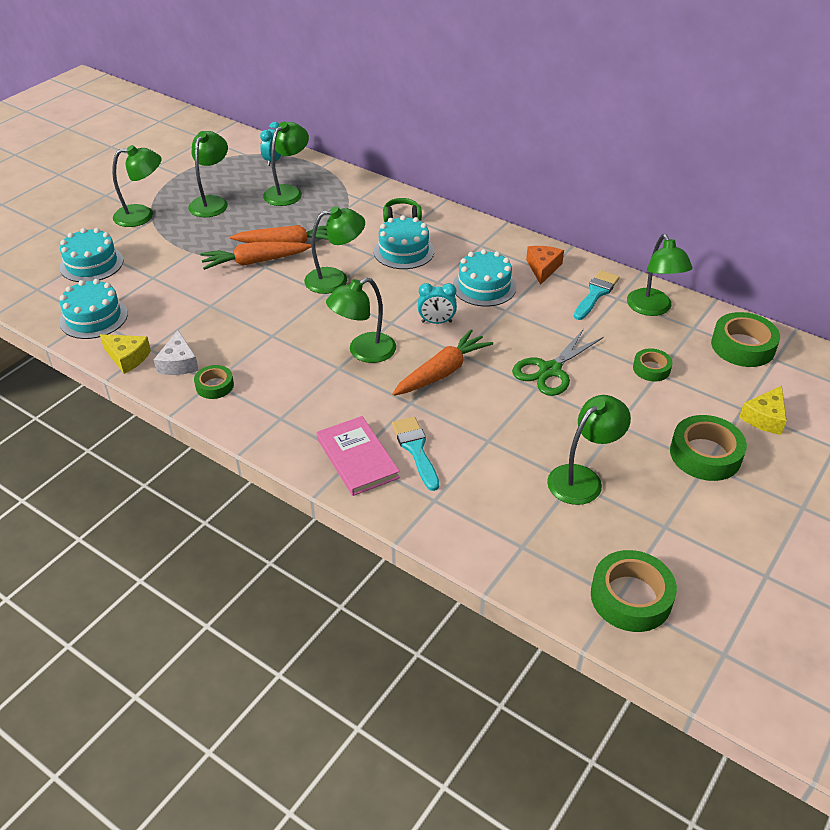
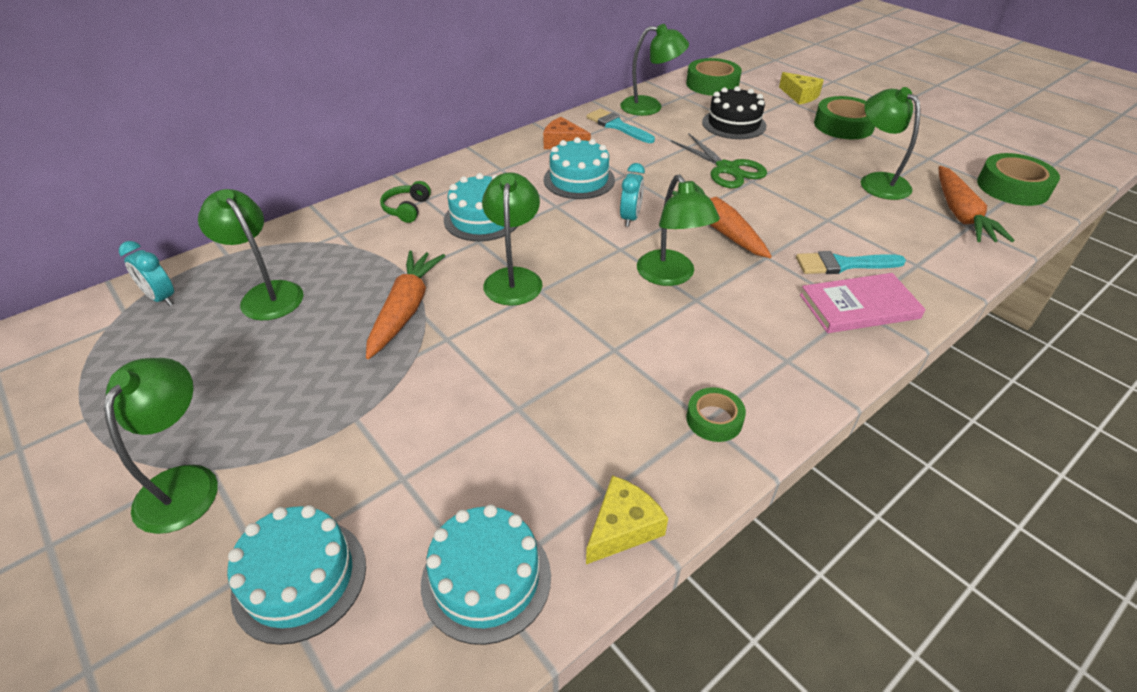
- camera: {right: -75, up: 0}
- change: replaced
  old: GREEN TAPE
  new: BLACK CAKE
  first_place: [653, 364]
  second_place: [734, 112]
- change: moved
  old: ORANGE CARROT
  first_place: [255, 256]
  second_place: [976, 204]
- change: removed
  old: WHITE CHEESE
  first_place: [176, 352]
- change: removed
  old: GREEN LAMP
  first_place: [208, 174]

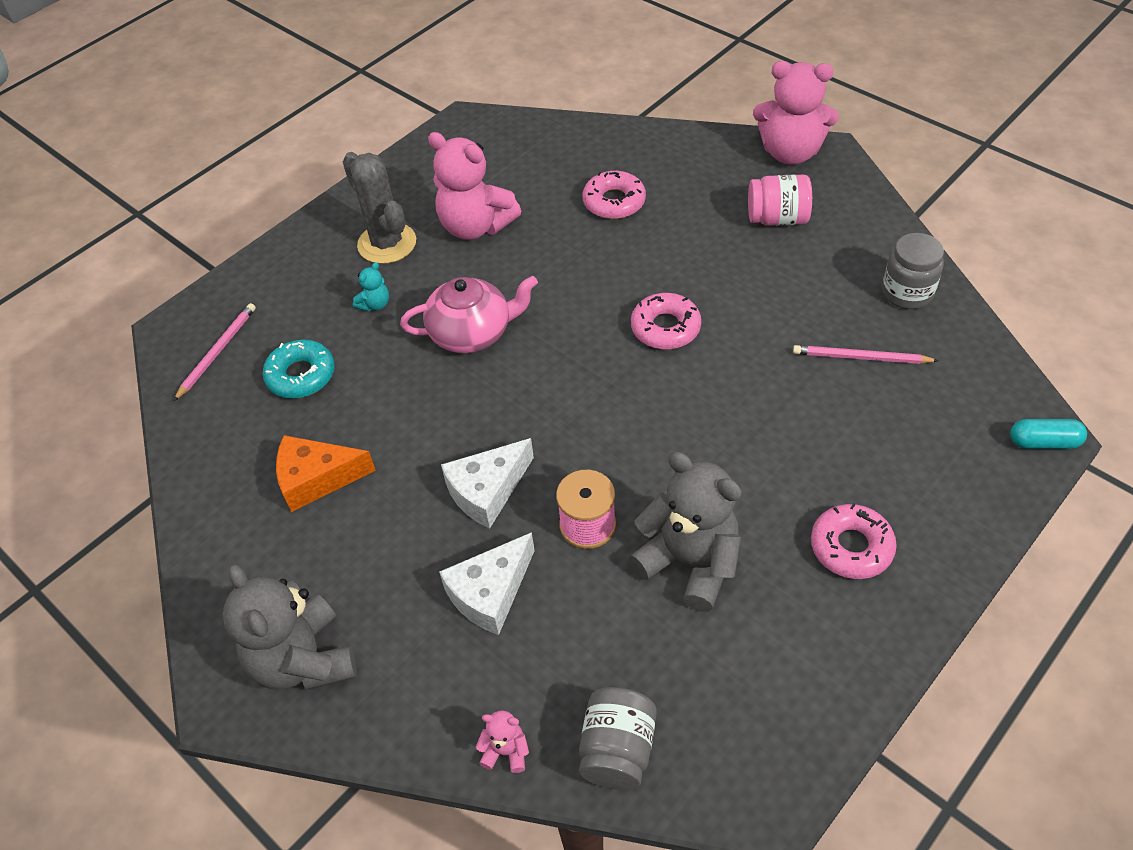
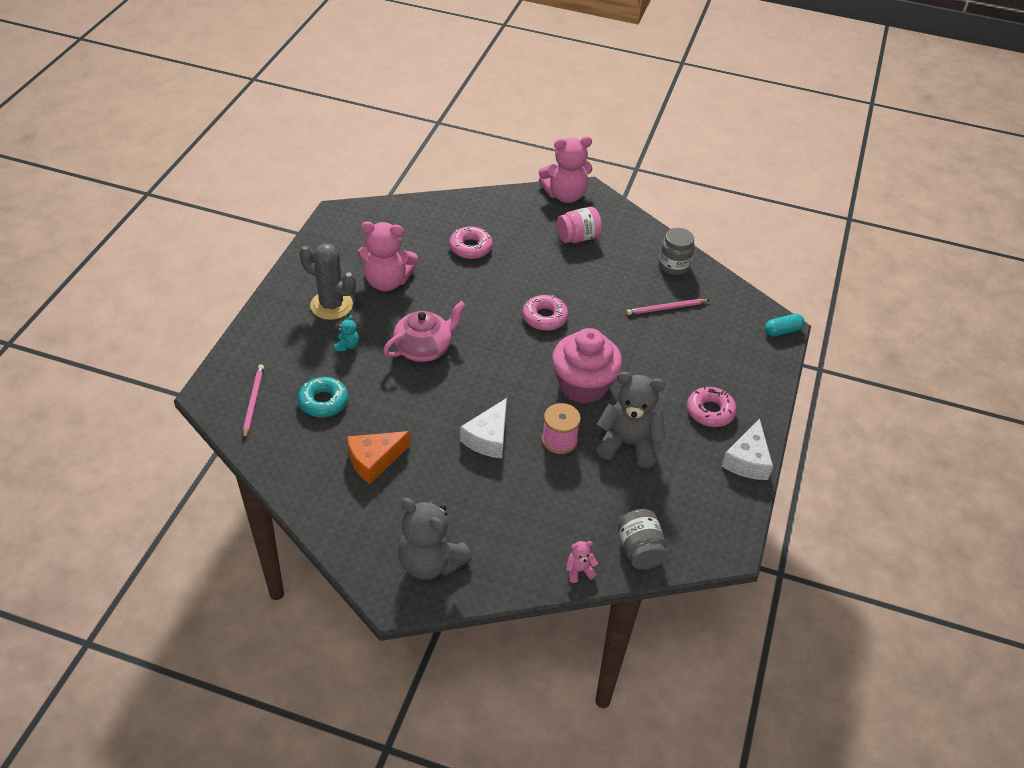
- camera: {right: -30, up: -5}
- change: added
  new: PINK CUPCAKE
  second_place: [587, 366]
- change: moved
  old: WHITE CHEESE
  first_place: [487, 583]
  second_place: [747, 449]

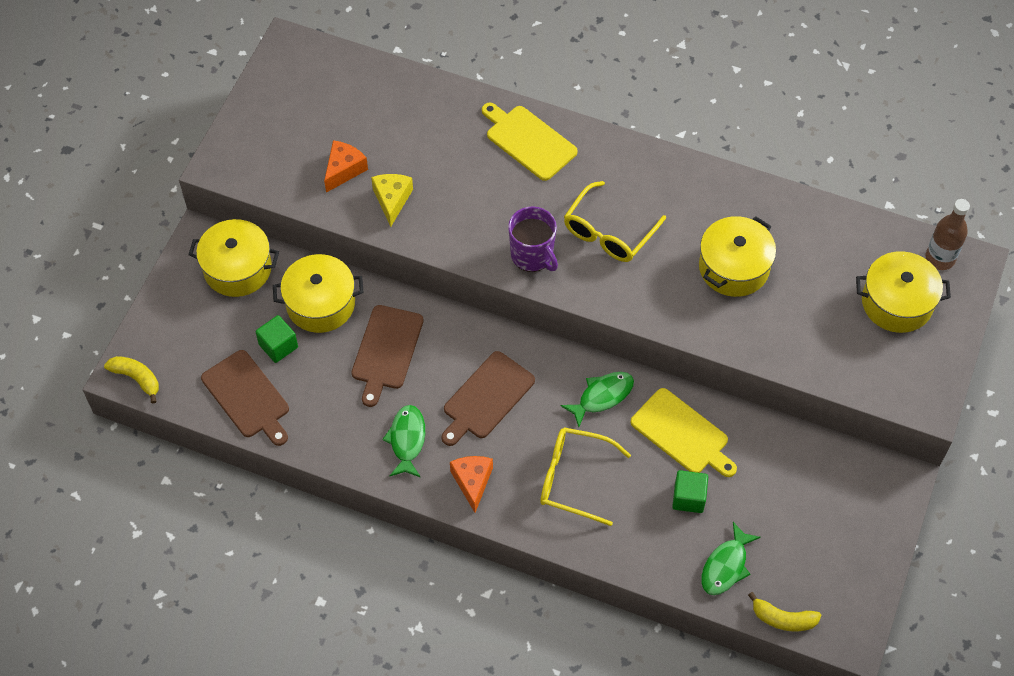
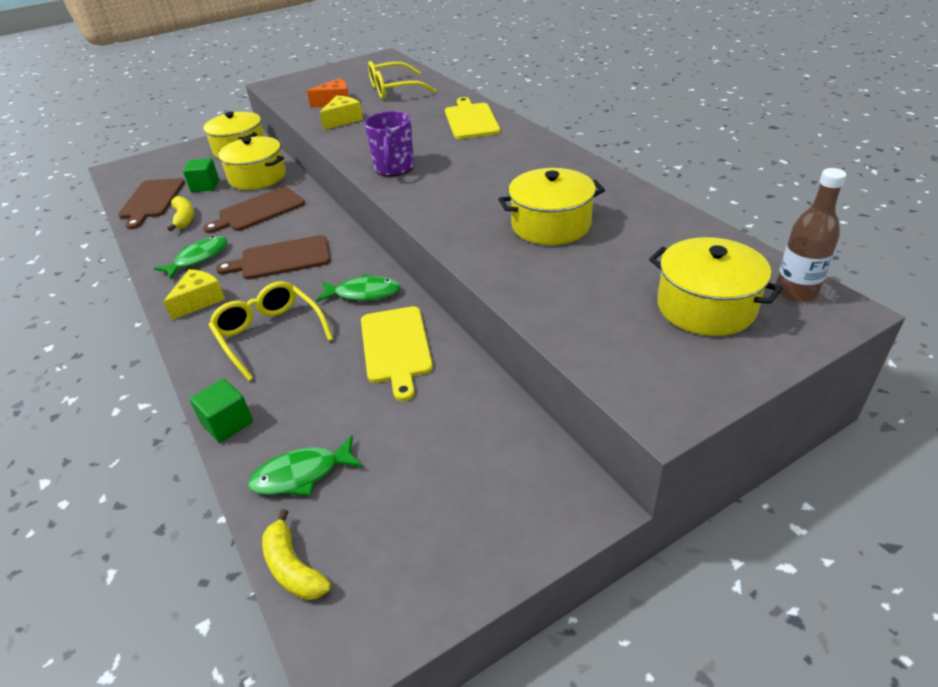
- camera: {right: 40, up: -20}
- change: recoloured
  old: ORANGE CHEESE
  new: YELLOW CHEESE
  first_place: [471, 484]
  second_place: [194, 294]
- change: moved
  old: YELLOW BANANA
  first_place: [131, 379]
  second_place: [180, 213]
- change: moved
  old: GREEN CUBE
  first_place: [690, 491]
  second_place: [221, 411]
- change: moved
  old: YELLOW GLASSES
  first_place: [615, 221]
  second_place: [402, 80]

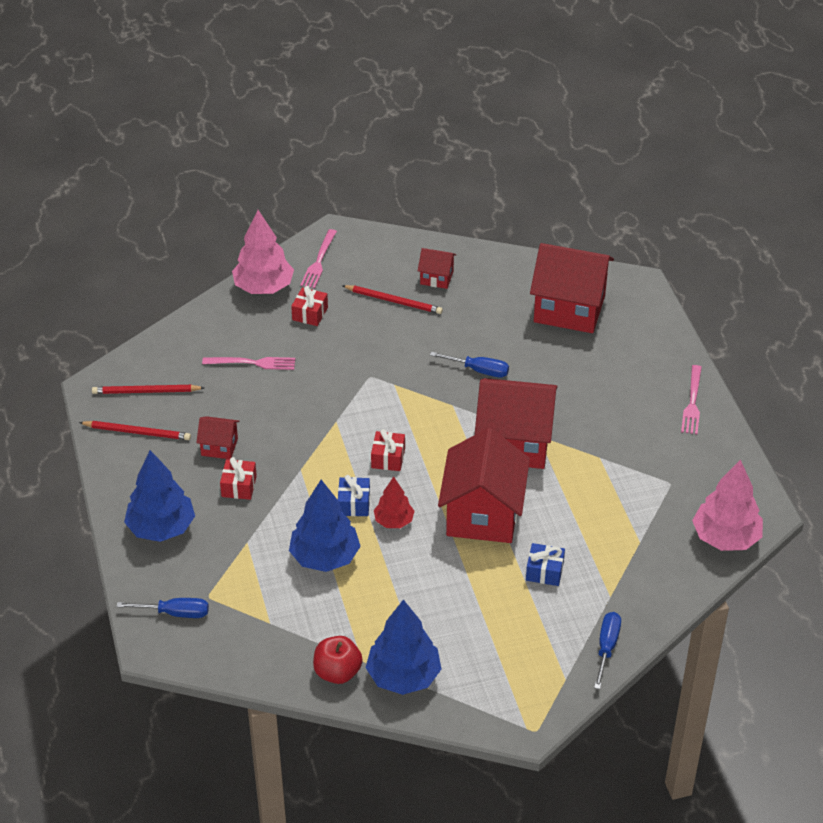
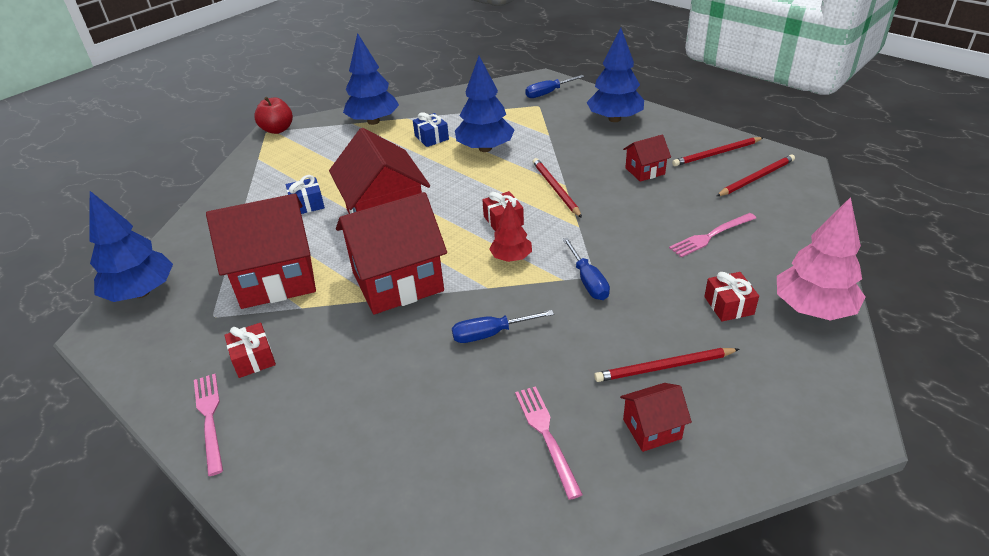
- camera: {right: 150, up: -5}
- change: recoloured
  old: PINK TREE
  new: BLUE TREE
  first_place: [727, 505]
  second_place: [131, 246]
- change: moved
  old: RED HOUSE
  first_place: [572, 288]
  second_place: [261, 251]
- change: moved
  old: RED GIFT
  first_place: [238, 478]
  second_place: [250, 350]
- change: moved
  old: RED APPLE
  first_place: [337, 660]
  second_place: [273, 115]
- change: moved
  old: BLUE GIFT
  first_place: [354, 495]
  second_place: [431, 129]
- change: moved
  old: RED TREE
  first_place: [394, 502]
  second_place: [510, 231]
- change: moved
  old: PINK FORK
  first_place: [318, 258]
  second_place: [549, 443]
- change: added
  new: RED PENCIL
  second_place: [557, 188]
- change: moved
  old: BLUE SCREWDRIVER
  first_place: [607, 650]
  second_place: [586, 269]

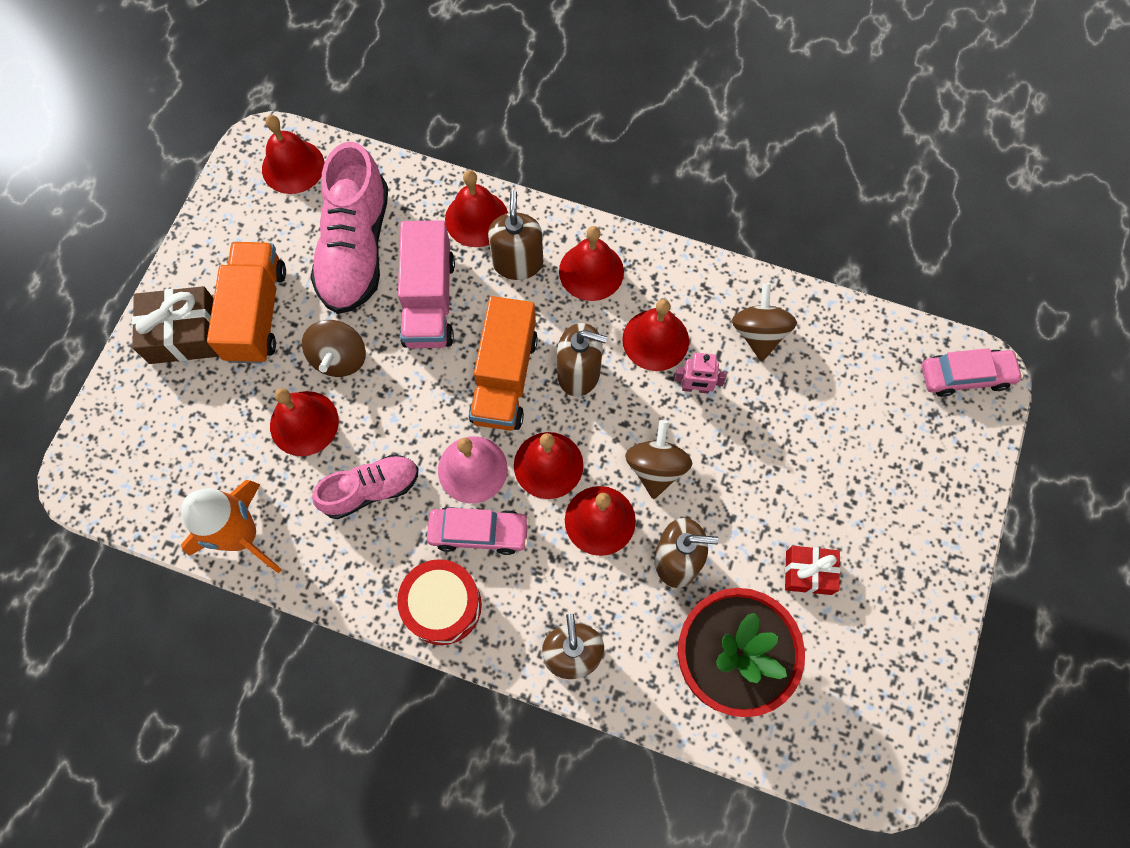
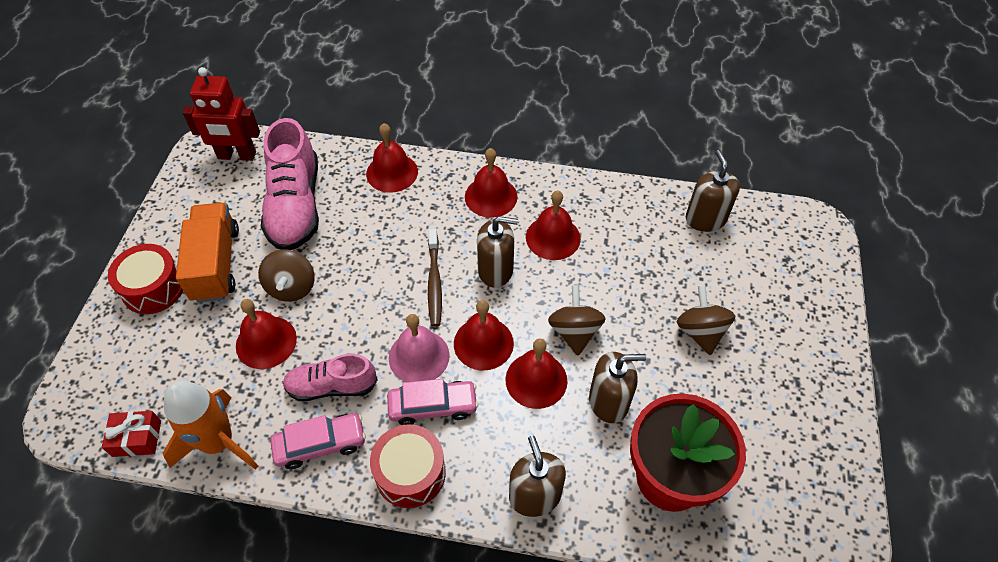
- camera: {right: -10, up: -15}
- change: moved
  old: RED GIFT
  first_place: [812, 570]
  second_place: [131, 434]
- change: replaced
  old: BROWN GIFT
  new: RED DRUM
  first_place: [175, 325]
  second_place: [145, 279]
- change: replaced
  old: RED BELL
  new: RED ROBOT
  first_place: [293, 154]
  second_place: [221, 114]
- change: moved
  old: PINK CAR
  first_place: [972, 372]
  second_place: [318, 441]
- change: turned
  old: PINK SHOE
  first_place: [365, 487]
  second_place: [330, 377]
  degrees: -150
- change: replaced
  old: ORANGE TRUCK
  new: BROWN TOOTHBRUSH
  first_place: [503, 363]
  second_place: [435, 278]
- change: moved
  old: BROWN SPINNING TOP
  first_place: [764, 322]
  second_place: [706, 320]
- change: moved
  old: BROWN SOAP DISPENSER
  first_place: [515, 235]
  second_place: [713, 191]
- change: removed
  old: PINK TRUCK
  first_place: [426, 284]
- change: removed
  old: PINK ROBOT
  first_place: [701, 373]

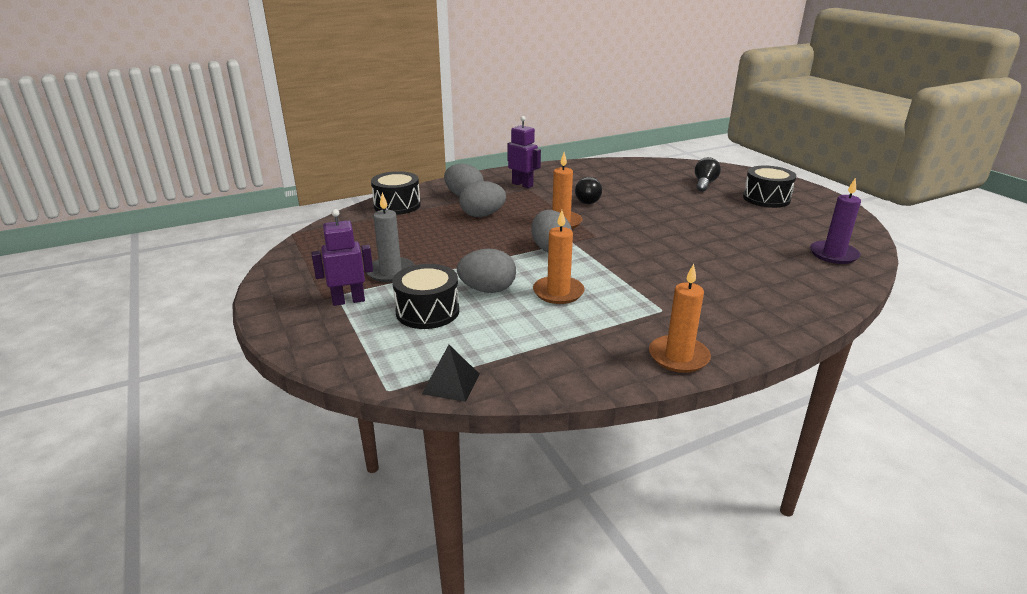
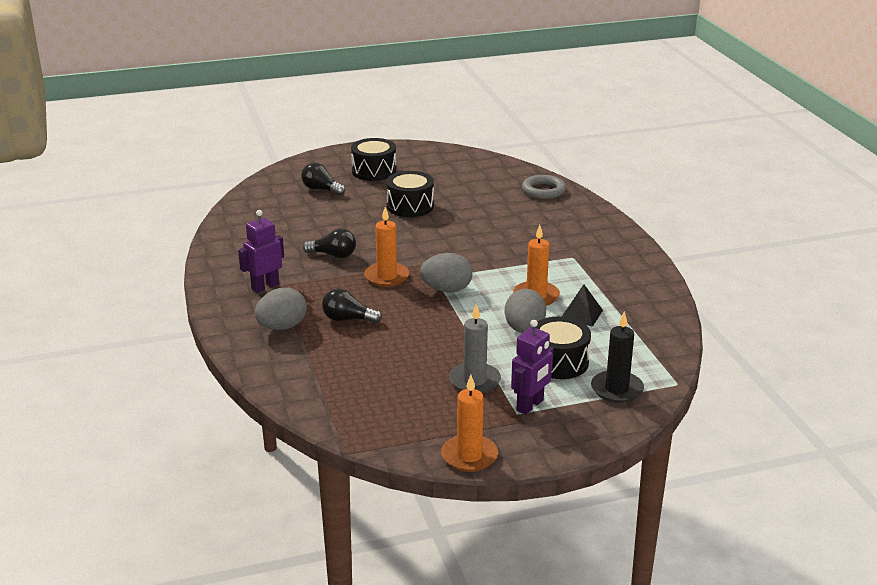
- camera: {right: -80, up: 0}
- change: replaced
  old: GREY EGG
  new: BLACK LIGHT BULB
  first_place: [482, 199]
  second_place: [352, 305]
- change: moved
  old: BLACK DRUM
  first_place: [396, 193]
  second_place: [410, 194]
- change: moved
  old: ORANGE CANDLE
  first_place: [680, 318]
  second_place: [469, 423]
- change: turned
  old: PURPLE ROBOT
  first_place: [342, 257]
  second_place: [532, 367]
  degrees: -135
- change: added
  new: GREY RING
  second_place: [544, 187]
- change: moved
  old: BLACK PYRAMID
  first_place: [451, 373]
  second_place: [582, 305]
- change: added
  new: BLACK CANDLE
  second_place: [617, 357]
- change: removed
  old: PURPLE CANDLE
  first_place: [835, 221]

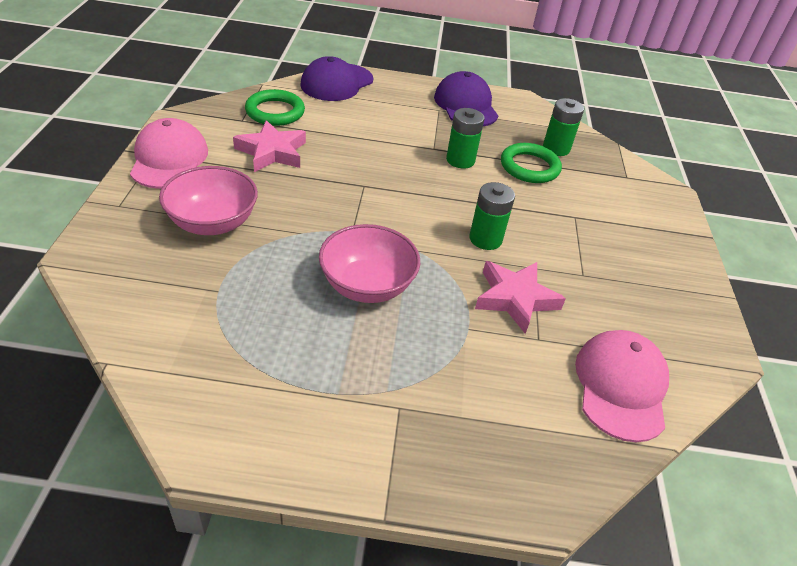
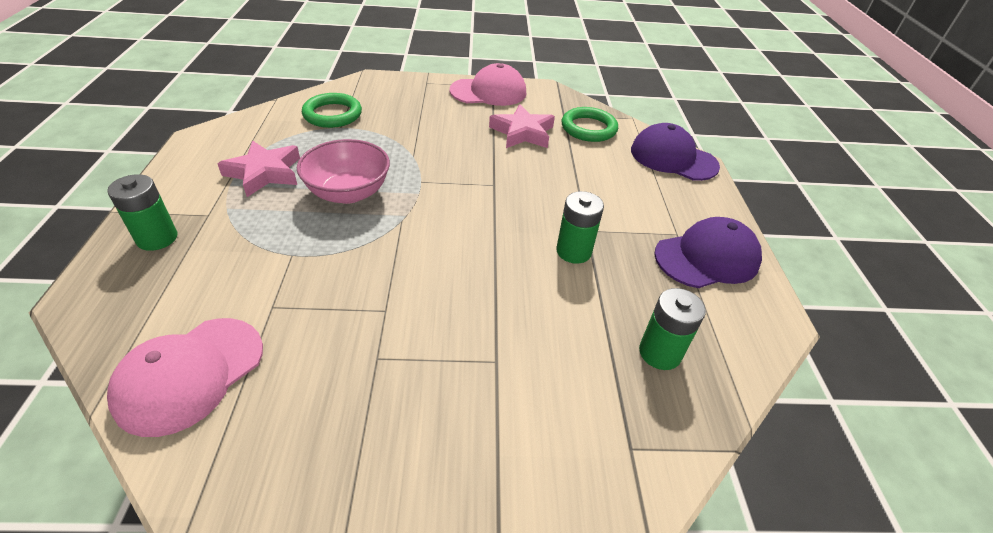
- camera: {right: 85, up: 0}
- change: moved
  old: GREEN BATTERY
  first_place: [492, 216]
  second_place: [142, 212]
- change: turned
  old: PINK CAP
  first_place: [622, 386]
  second_place: [185, 377]
  degrees: 120
- change: moved
  old: PINK STAR
  first_place: [520, 297]
  second_place: [258, 169]
- change: moved
  old: GREEN RING
  first_place: [531, 163]
  second_place: [332, 110]
- change: removed
  old: PINK BOWL
  first_place: [208, 200]

